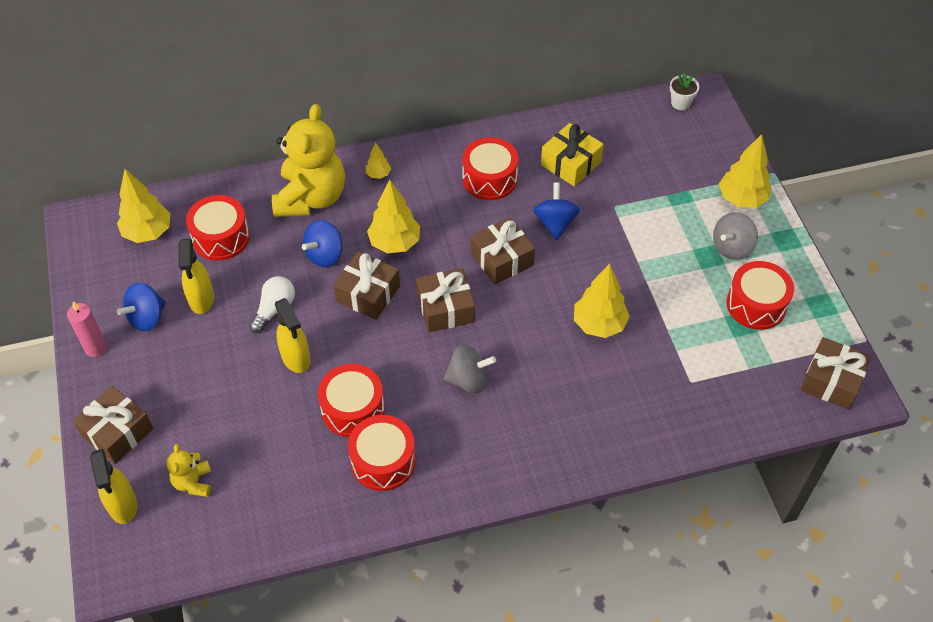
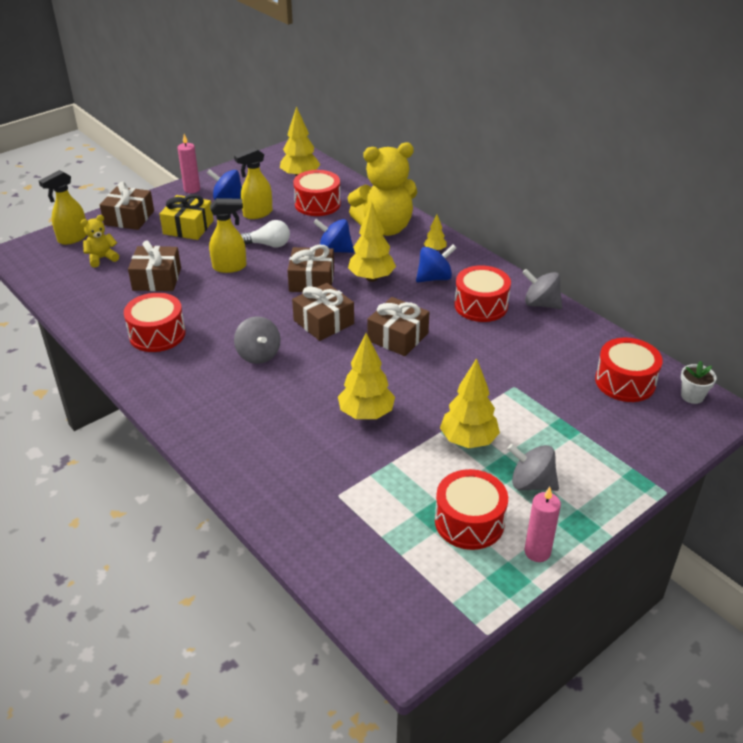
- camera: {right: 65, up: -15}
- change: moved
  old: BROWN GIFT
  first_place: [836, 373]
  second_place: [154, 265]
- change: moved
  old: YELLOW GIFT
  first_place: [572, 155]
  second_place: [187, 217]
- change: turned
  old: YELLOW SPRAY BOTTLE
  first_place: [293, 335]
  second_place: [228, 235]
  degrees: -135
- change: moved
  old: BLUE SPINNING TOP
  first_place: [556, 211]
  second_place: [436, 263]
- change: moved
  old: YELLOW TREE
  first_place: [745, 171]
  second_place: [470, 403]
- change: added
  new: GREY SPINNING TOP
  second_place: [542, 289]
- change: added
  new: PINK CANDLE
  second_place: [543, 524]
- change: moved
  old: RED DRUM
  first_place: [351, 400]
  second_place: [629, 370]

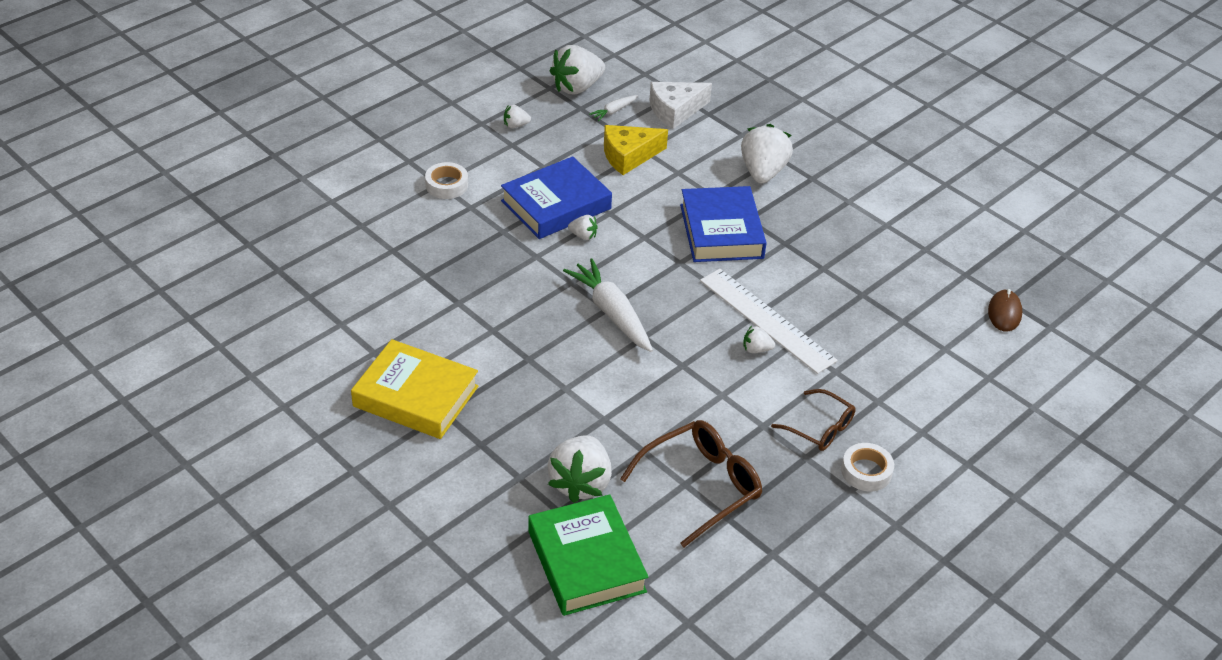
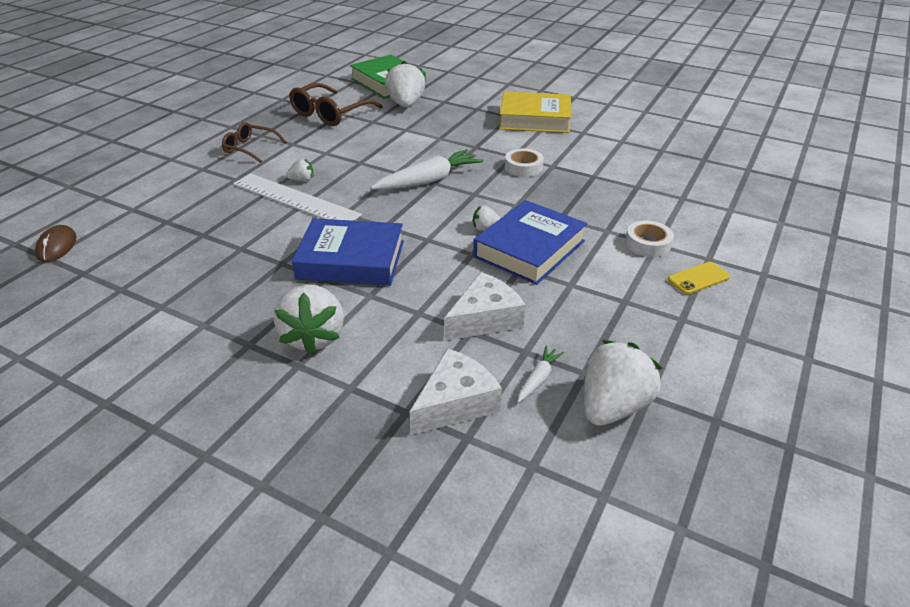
- camera: {right: 165, up: -5}
- change: turned
  old: BLUE BOOK
  first_place: [723, 224]
  second_place: [348, 252]
  degrees: -60
- change: turned
  old: WHITE CARROT
  first_place: [608, 305]
  second_place: [427, 169]
  degrees: -75
- change: recoloured
  old: YELLOW CHEESE
  new: WHITE CHEESE
  first_place: [636, 150]
  second_place: [484, 306]
- change: moved
  old: WHITE TAPE
  first_place: [867, 467]
  second_place: [524, 162]
- change: added
  new: YELLOW PHONE
  second_place: [699, 278]
- change: removed
  old: WHITE STRAWBERRY
  first_place: [517, 116]

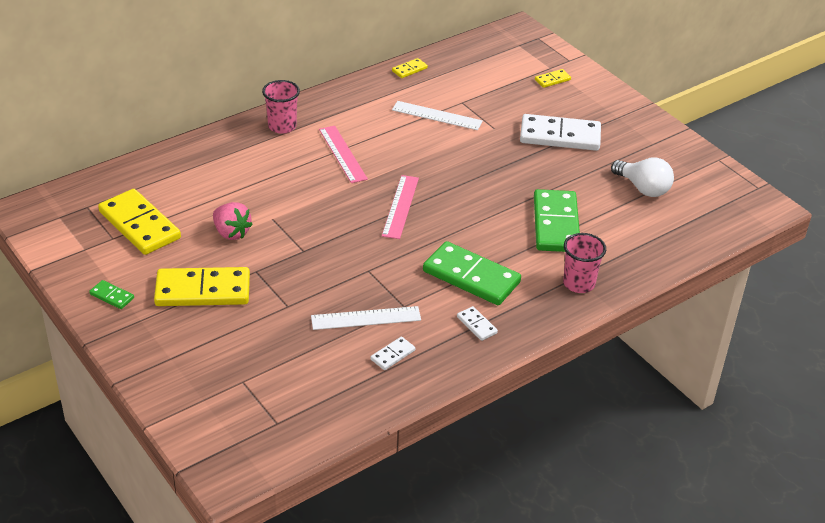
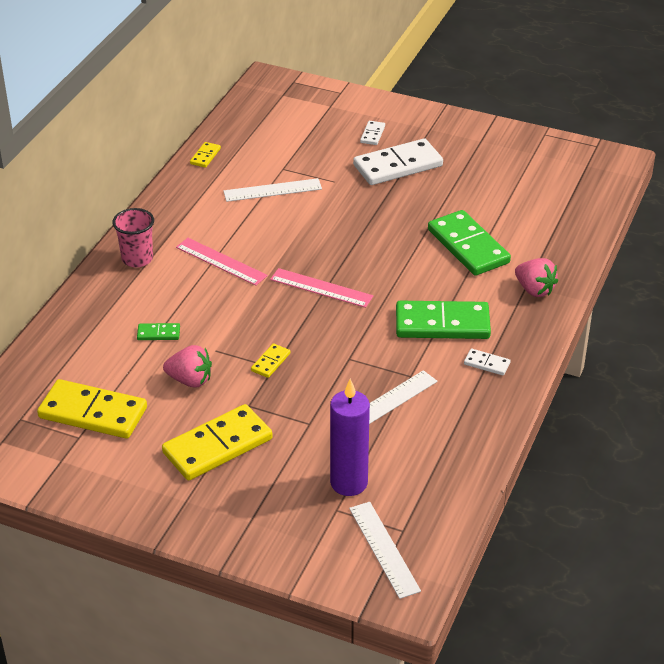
- camera: {right: -30, up: 0}
- change: moved
  old: GREEN DOMINO
  first_place: [111, 294]
  second_place: [158, 331]
- change: moved
  old: YELLOW DOMINO
  first_place: [553, 78]
  second_place: [270, 360]
- change: turned
  old: PINK RULER
  first_place: [400, 207]
  second_place: [321, 288]
  degrees: -45
- change: added
  new: PURPLE CANDLE
  second_place: [350, 437]
- change: added
  new: WHITE RULER
  second_place: [385, 550]
- change: moved
  old: WHITE DOMINO
  first_place: [393, 353]
  second_place: [372, 133]
- change: replaced
  old: PINK CUP
  new: PINK STRAWBERRY
  first_place: [584, 263]
  second_place: [536, 277]
- change: removed
  old: WHITE LIGHT BULB
  first_place: [642, 177]

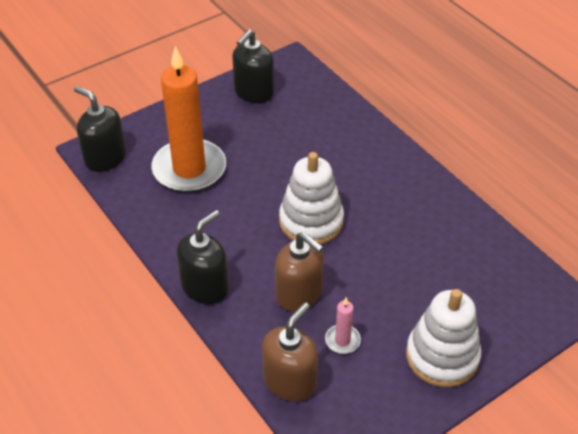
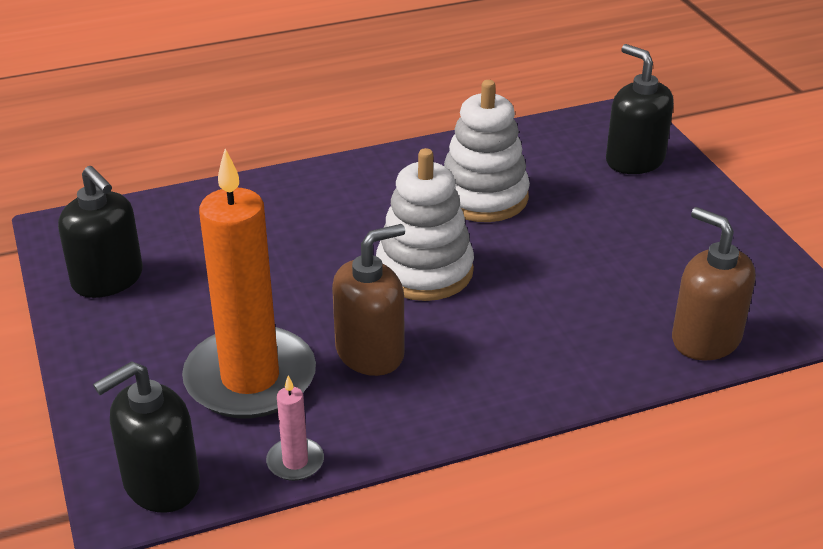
- camera: {right: -75, up: -10}
- change: moved
  old: PINK CANDLE
  first_place: [343, 325]
  second_place: [295, 428]
- change: moved
  old: BROWN SOAP DISPENSER
  first_place: [299, 272]
  second_place: [368, 300]
- change: moved
  old: WHITE STACKING TOY
  first_place: [443, 338]
  second_place: [487, 151]
- change: moved
  old: BLACK SOAP DISPENSER
  first_place: [203, 257]
  second_place: [640, 109]

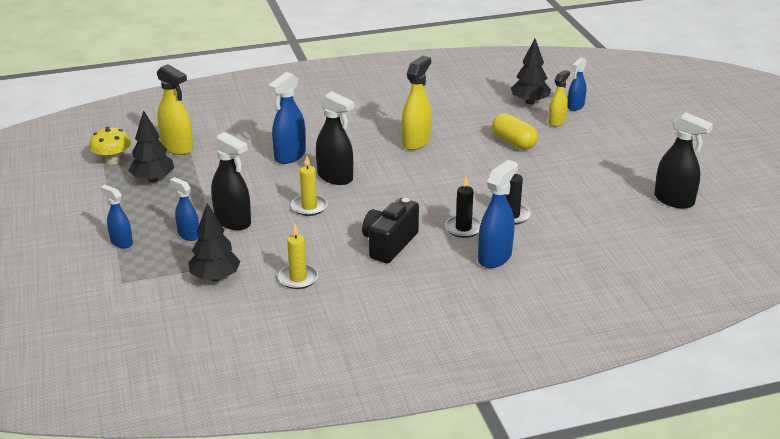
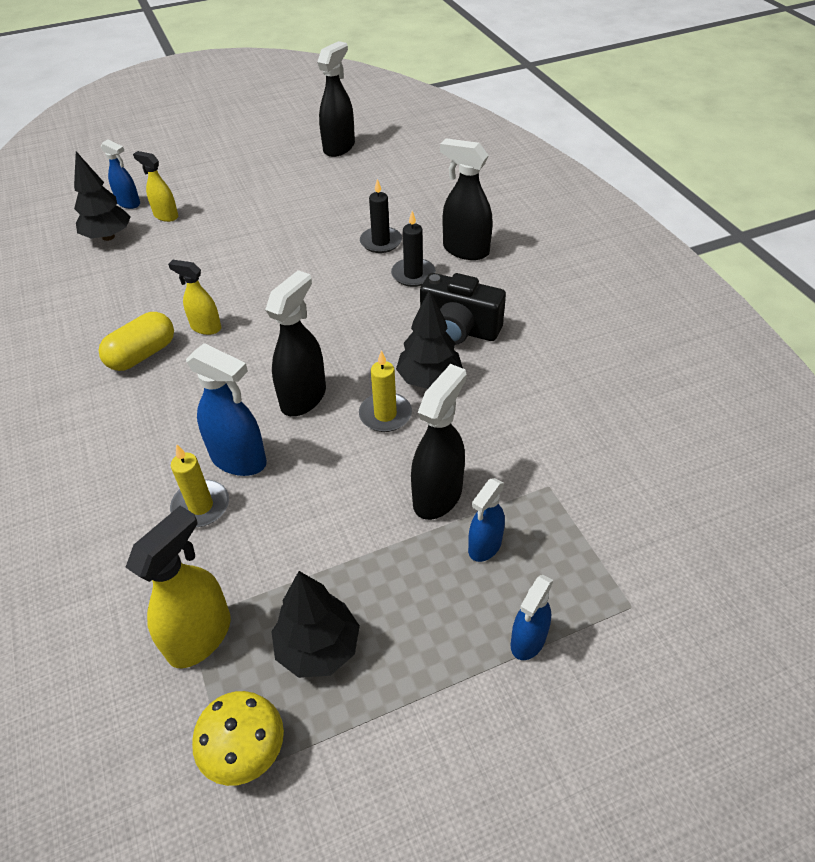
- camera: {right: -95, up: 15}
- change: moved
  old: YELLOW CAPSULE
  first_place: [515, 132]
  second_place: [136, 341]
- change: resized
  old: YELLOW SPRAY BOTTLE
  first_place: [416, 103]
  second_place: [194, 297]
  factor: 0.63
- change: moved
  old: YELLOW CANDLE
  first_place: [298, 256]
  second_place: [199, 485]
- change: moved
  old: BLACK TREE
  first_place: [214, 242]
  second_place: [429, 339]
- change: recoloured
  old: BLUE SPRAY BOTTLE
  new: BLACK SPRAY BOTTLE
  first_place: [498, 214]
  second_place: [466, 199]

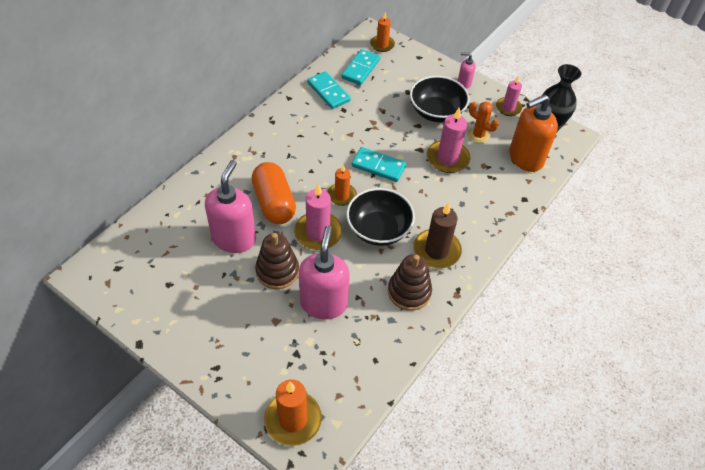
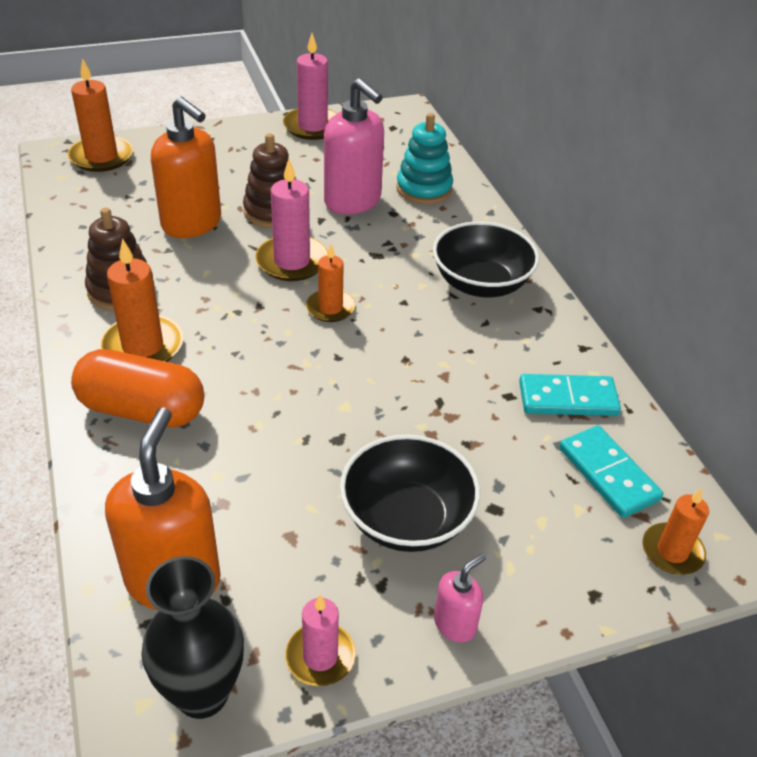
- camera: {right: 125, up: -10}
- change: moved
  old: ORANGE CAPSULE
  first_place: [274, 193]
  second_place: [137, 388]
- change: recoloured
  old: BROWN CANDLE
  new: ORANGE CANDLE
  first_place: [437, 235]
  second_place: [141, 300]
- change: recoloured
  old: PINK SOAP DISPENSER
  new: ORANGE SOAP DISPENSER
  first_place: [324, 273]
  second_place: [186, 167]
- change: moved
  old: PINK CANDLE
  first_place: [448, 140]
  second_place: [310, 86]
- change: added
  new: TURQUOISE STACKING TOY
  second_place: [424, 158]
- change: moved
  old: BLACK BOWL
  first_place: [380, 217]
  second_place: [486, 259]
- change: removed
  old: TURQUOISE DOMINO
  first_place: [379, 164]
- change: removed
  old: ORANGE CACTUS
  first_place: [483, 122]

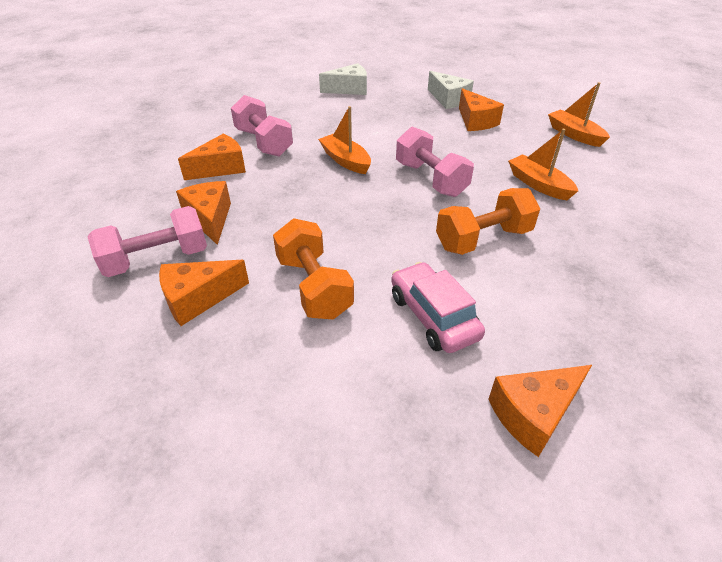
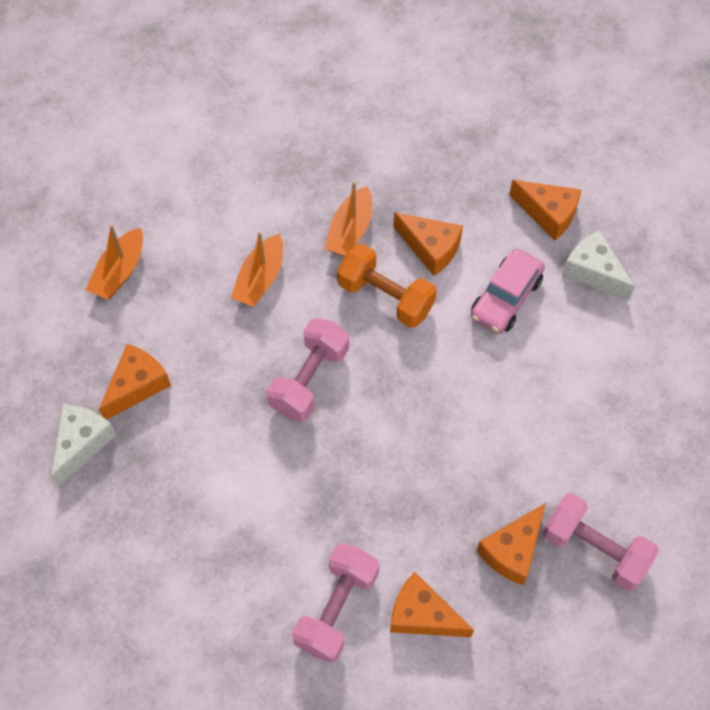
- camera: {right: -120, up: 20}
- change: moved
  old: ORANGE BOAT
  first_place: [344, 140]
  second_place: [348, 219]
- change: moved
  old: ORANGE CHEESE
  first_place: [204, 293]
  second_place: [428, 244]
- change: moved
  old: WHITE CHEESE
  first_place: [343, 79]
  second_place: [598, 265]
- change: removed
  old: ORANGE DUMBBELL
  first_place: [313, 269]

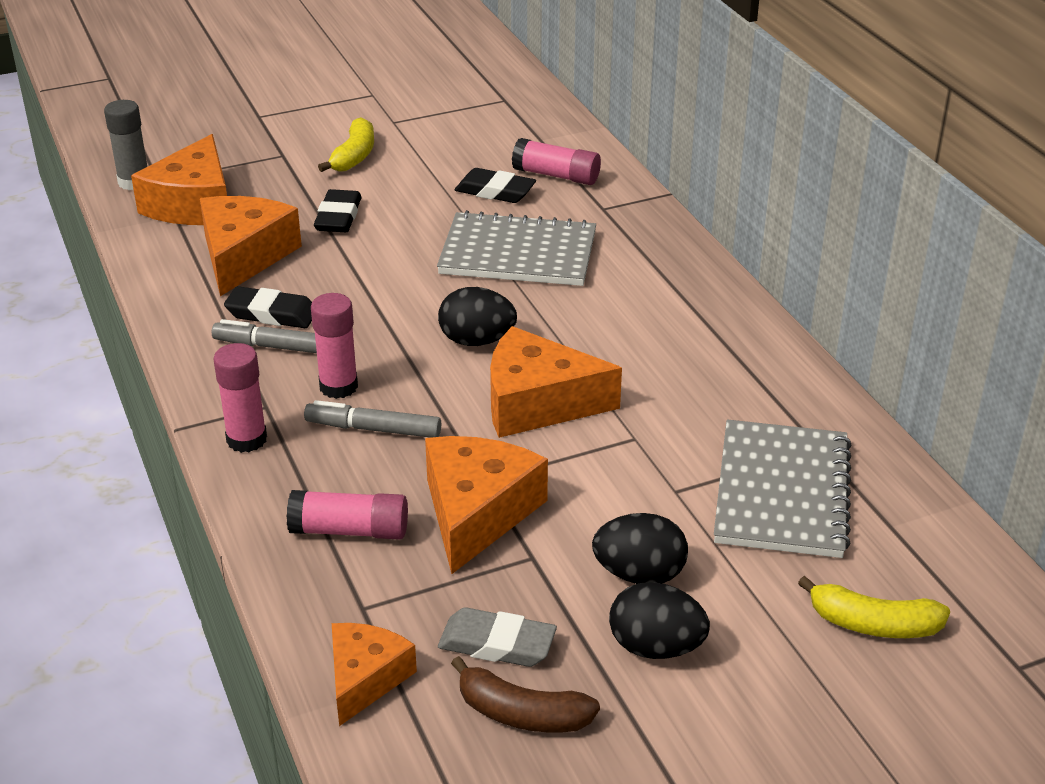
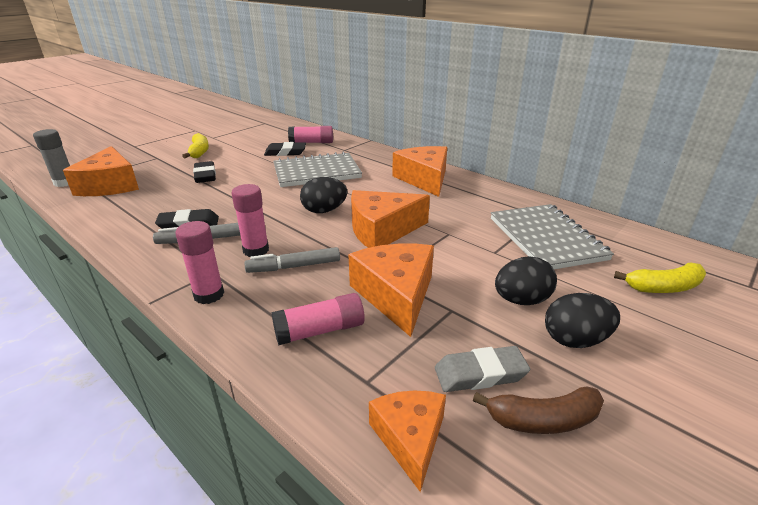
- camera: {right: -25, up: -5}
- change: moved
  old: ORANGE CHEESE
  first_place: [251, 246]
  second_place: [419, 171]

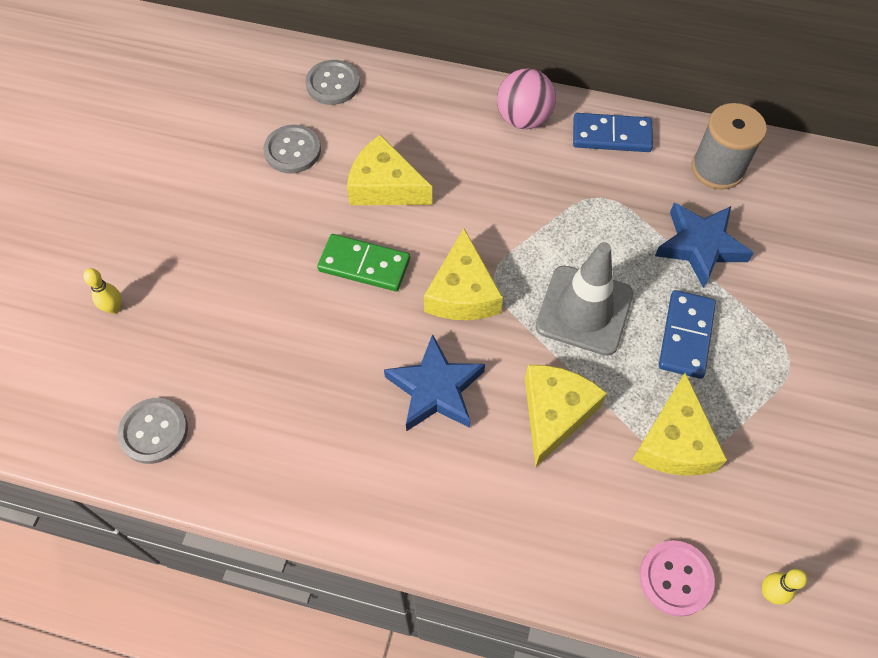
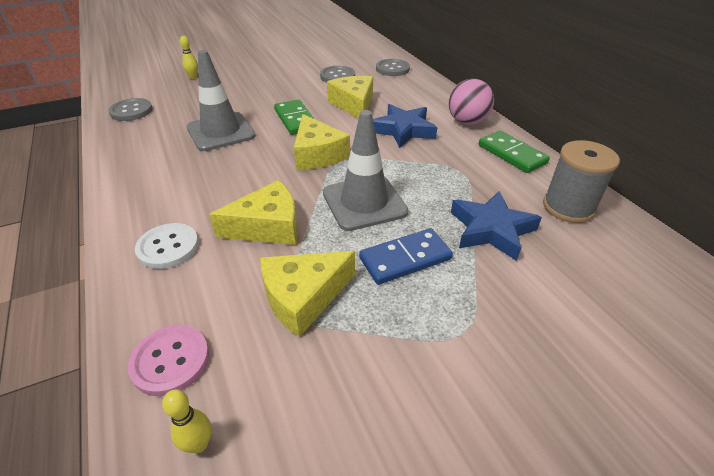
- camera: {right: 50, up: -20}
- change: added
  new: WHITE BUTTON
  second_place: [167, 246]
- change: added
  new: GREY TRAFFIC CONE
  second_place: [221, 100]
- change: turned
  old: YELLOW CHEESE
  first_place: [463, 274]
  second_place: [322, 142]
  degrees: -75
- change: moved
  old: BLUE STAR
  first_place: [434, 382]
  second_place: [405, 126]
- change: recoloured
  old: BLUE DOMINO
  new: GREEN DOMINO
  first_place: [613, 132]
  second_place: [514, 152]

